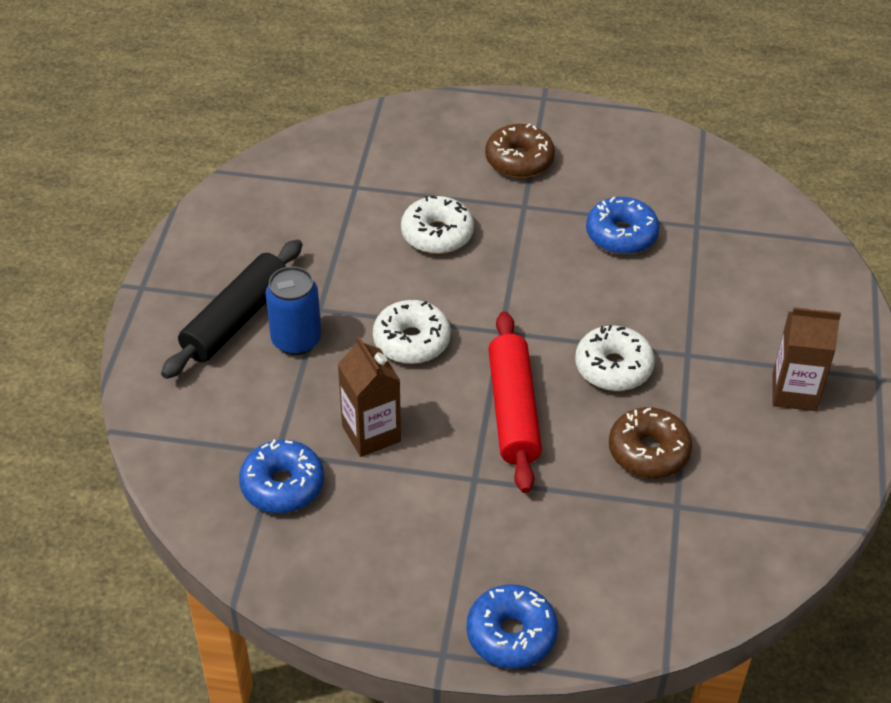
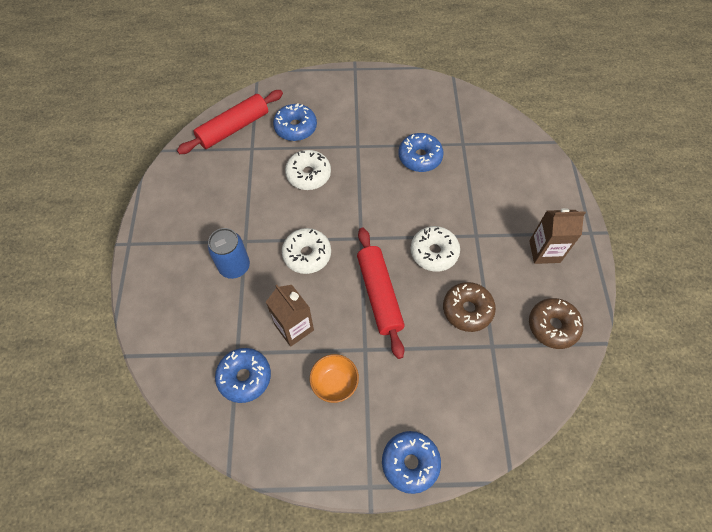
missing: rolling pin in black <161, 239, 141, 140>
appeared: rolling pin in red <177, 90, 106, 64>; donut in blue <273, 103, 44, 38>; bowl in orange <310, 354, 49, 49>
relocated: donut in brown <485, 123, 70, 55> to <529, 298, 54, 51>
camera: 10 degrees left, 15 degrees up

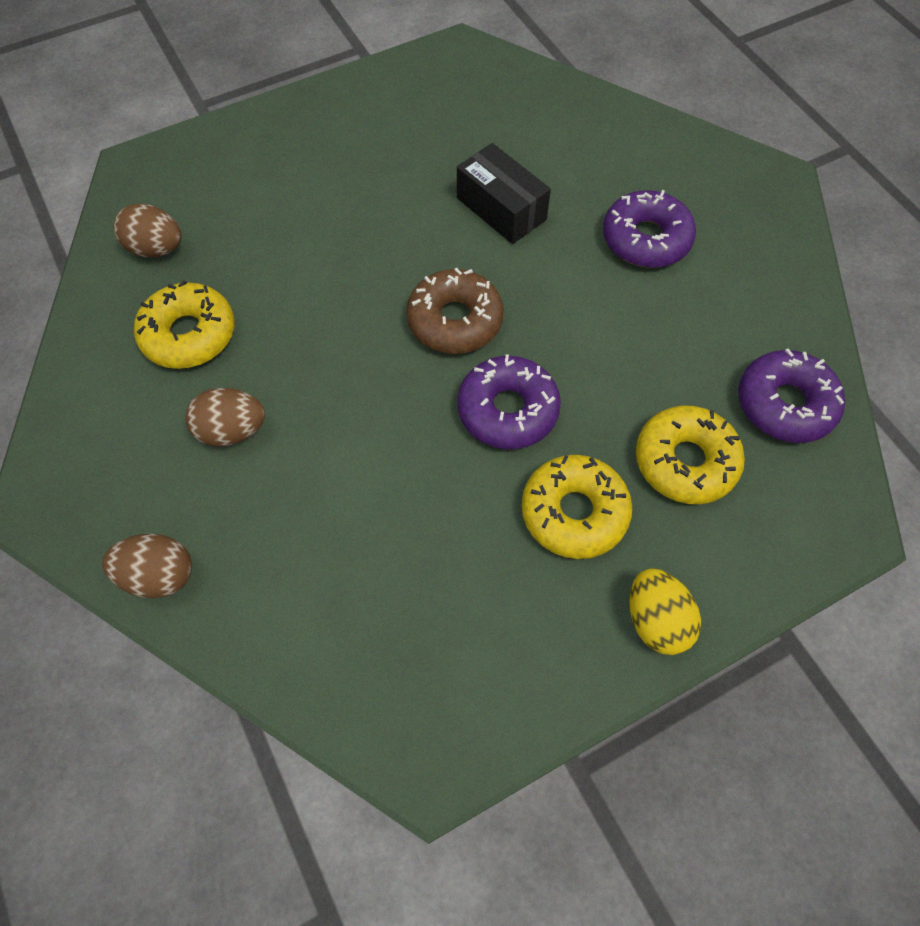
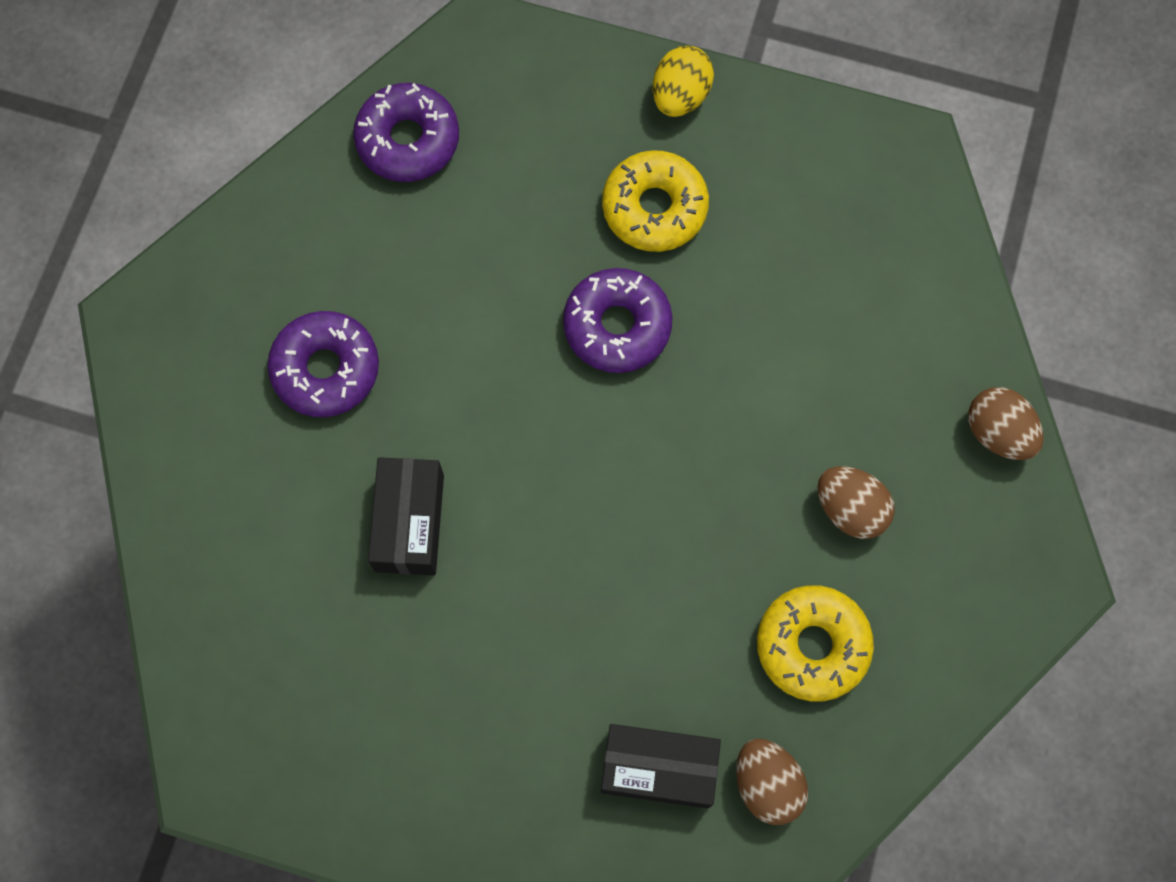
missing: donut in brown <406, 268, 98, 86>; donut in yellow <636, 406, 109, 98>
appeared: box in black <601, 724, 120, 84>
camera: 135 degrees left, 10 degrees up

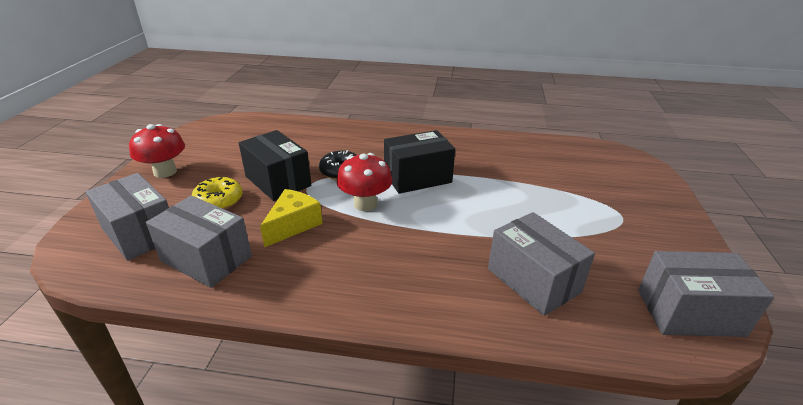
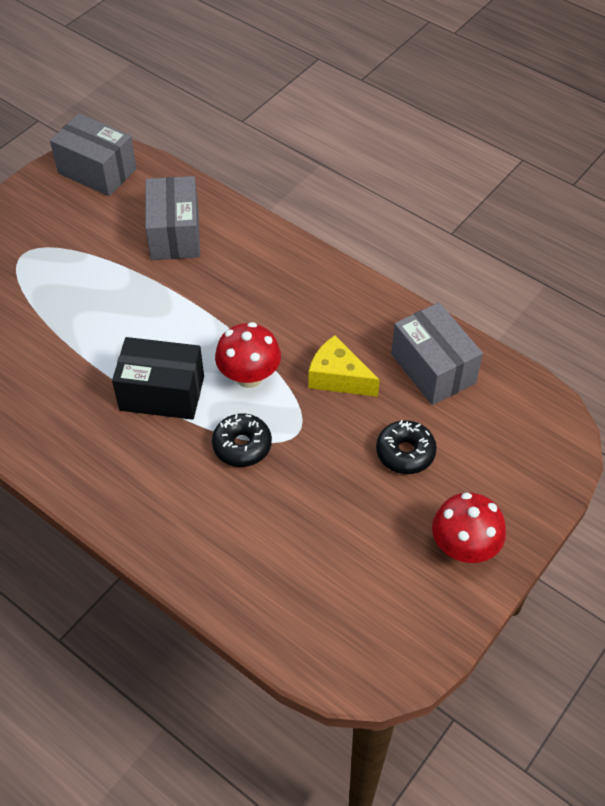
missing: box in black <239, 130, 72, 71>; box in grey <86, 173, 83, 88>
colour: donut in yellow <192, 177, 50, 32> to donut in black <376, 420, 61, 54>
spun: cheese in yellow <260, 189, 63, 58> = <308, 335, 72, 62> 60 degrees clockwise
camera: 150 degrees left, 20 degrees up

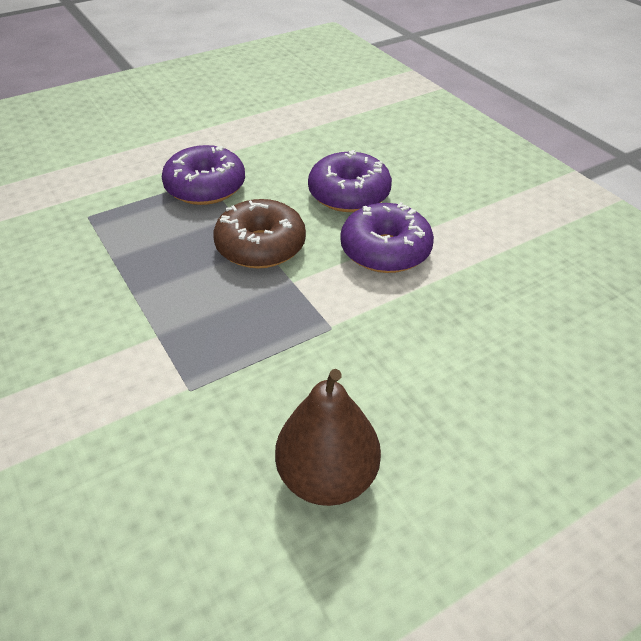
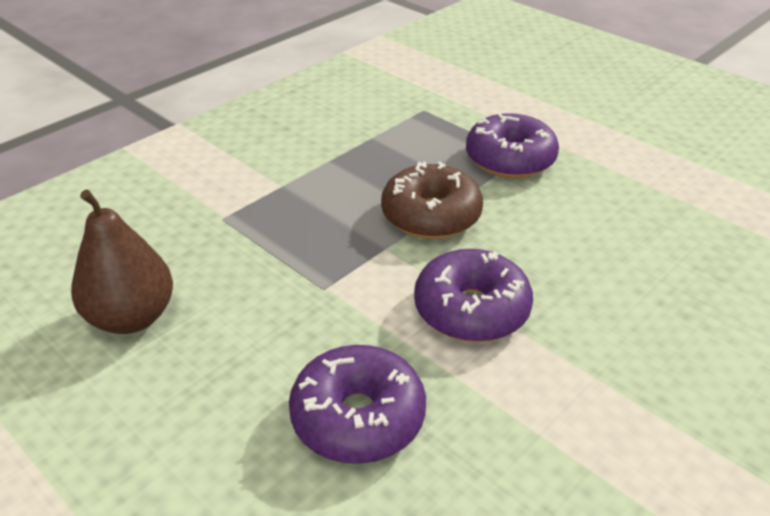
relocated: donut in purple <308, 150, 84, 62> to <289, 345, 137, 119>
camera: 75 degrees right, 5 degrees down

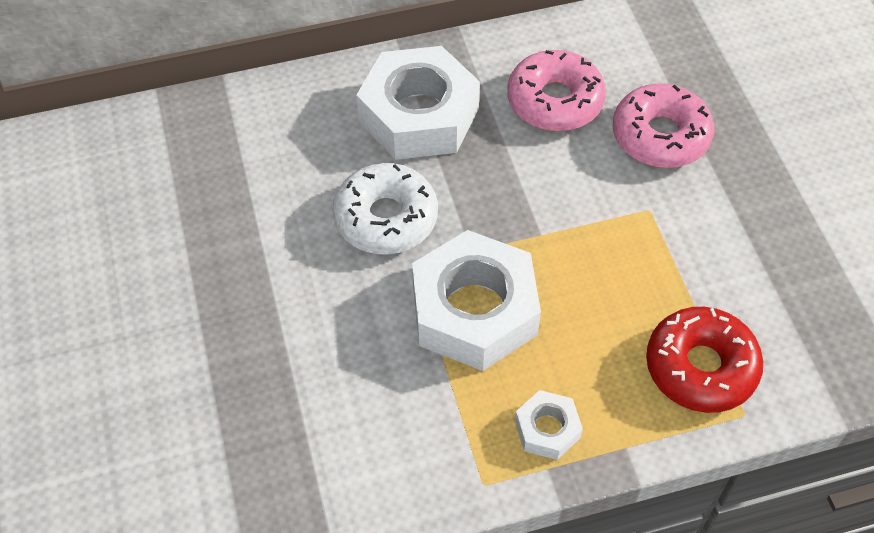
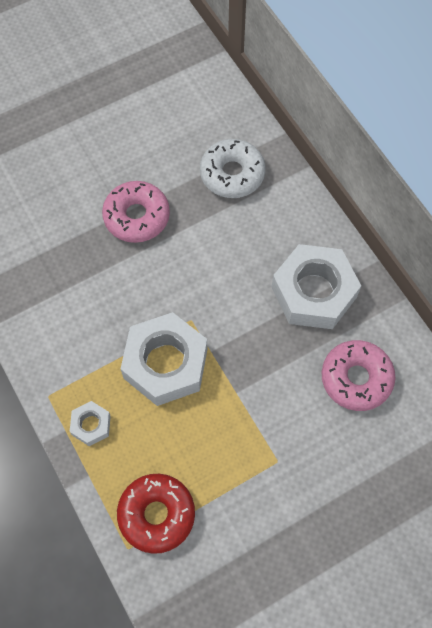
relocated: donut in pink <613, 83, 101, 85> to <102, 181, 68, 62>; donut in white <333, 163, 105, 92> to <200, 139, 65, 59>
camera: 75 degrees right, 10 degrees up

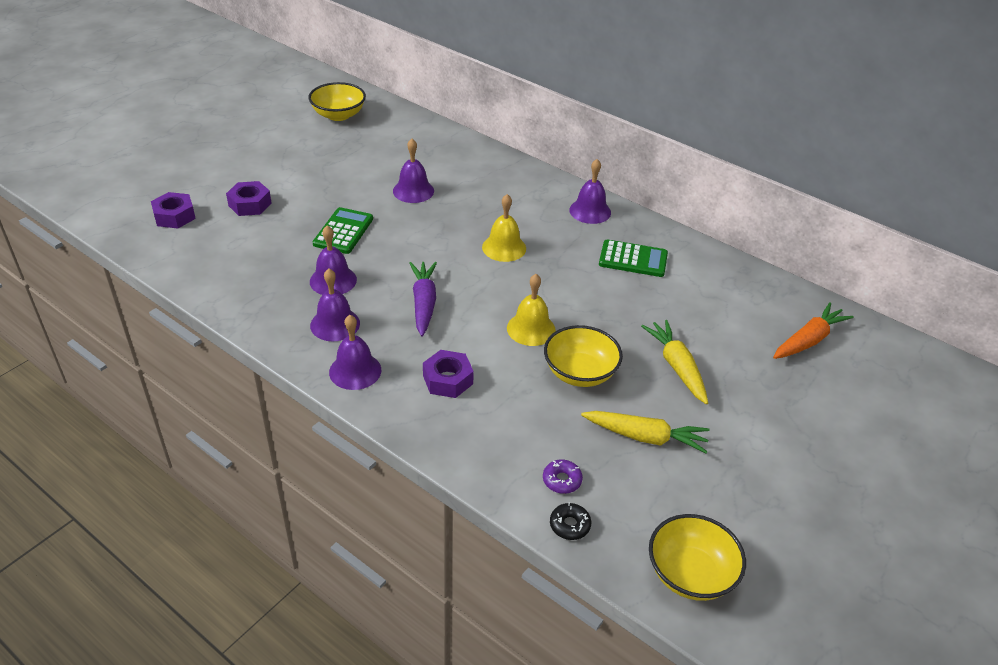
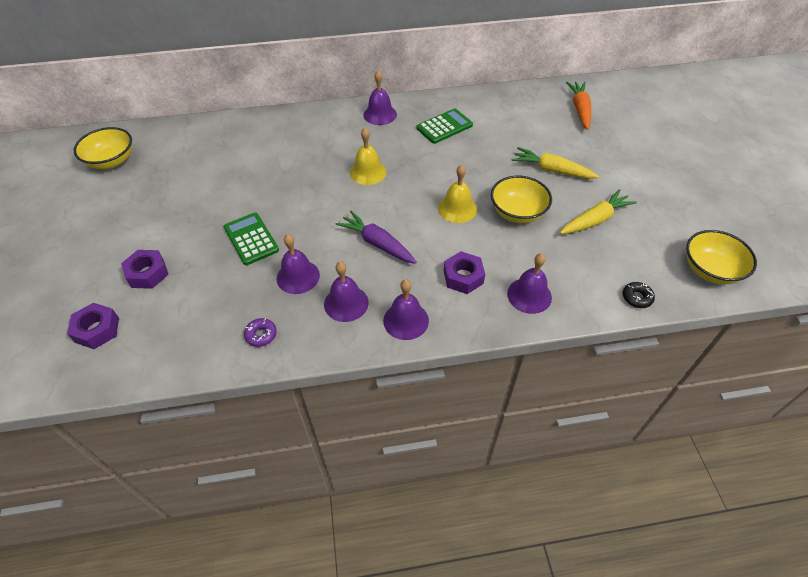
relocated: bell in purple <393, 139, 41, 64> to <507, 253, 45, 61>; donut in purple <543, 460, 40, 34> to <244, 318, 33, 29>
camera: 45 degrees left, 10 degrees up

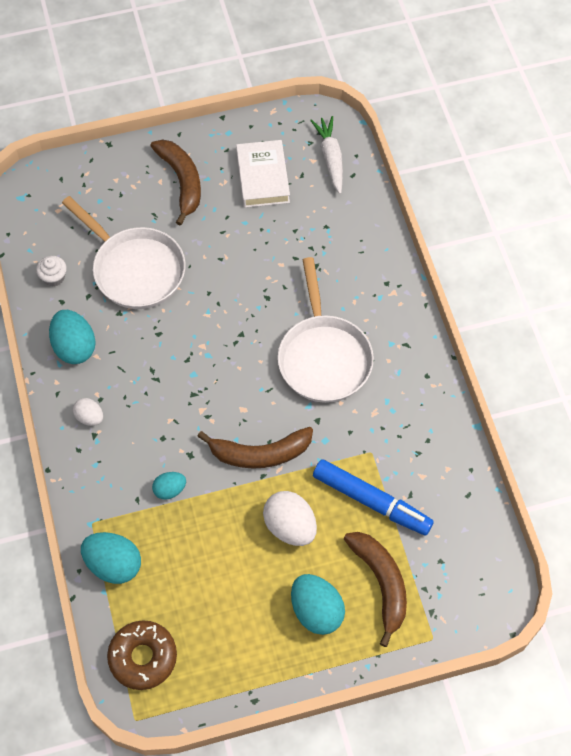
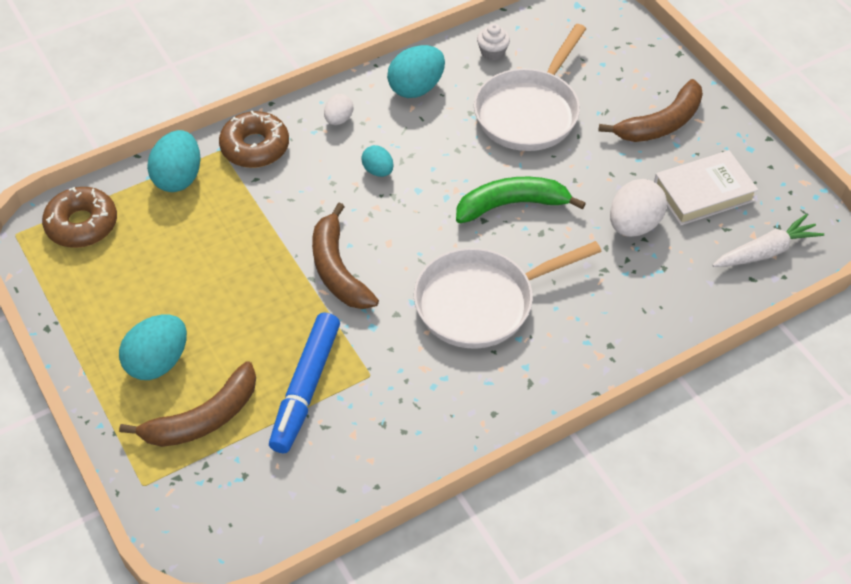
appeared: donut in brown <219, 111, 70, 57>; banana in green <456, 177, 130, 47>
relocated: egg in turquoise <152, 472, 34, 28> to <361, 145, 33, 32>; egg in white <263, 491, 54, 55> to <610, 179, 57, 58>
camera: 75 degrees right, 10 degrees down

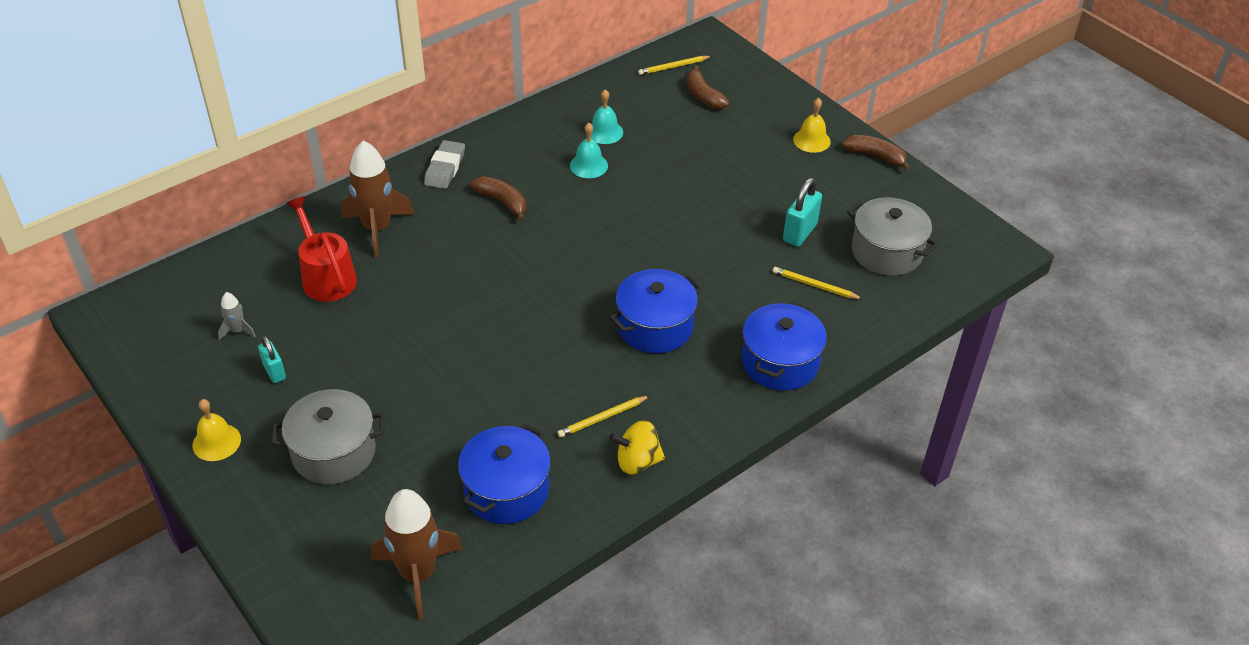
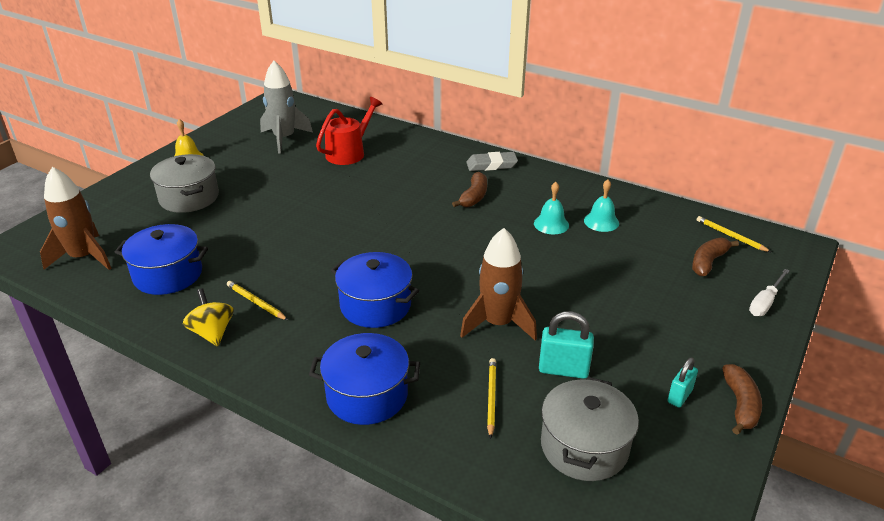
missing: bell in yellow <793, 98, 38, 55>
appeared: screwdriver in white <749, 269, 41, 47>
relocated: rocket in brown <341, 140, 74, 118> to <460, 228, 77, 112>; padlock in turquoise <258, 336, 28, 47> to <668, 357, 30, 51>
size: rocket in grey <218, 292, 37, 49> = <260, 61, 53, 92> x2.20
camera: 70 degrees right, 10 degrees down

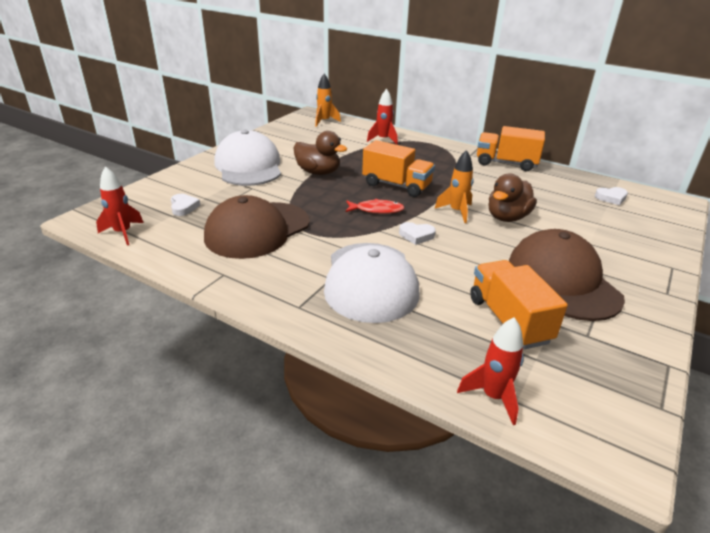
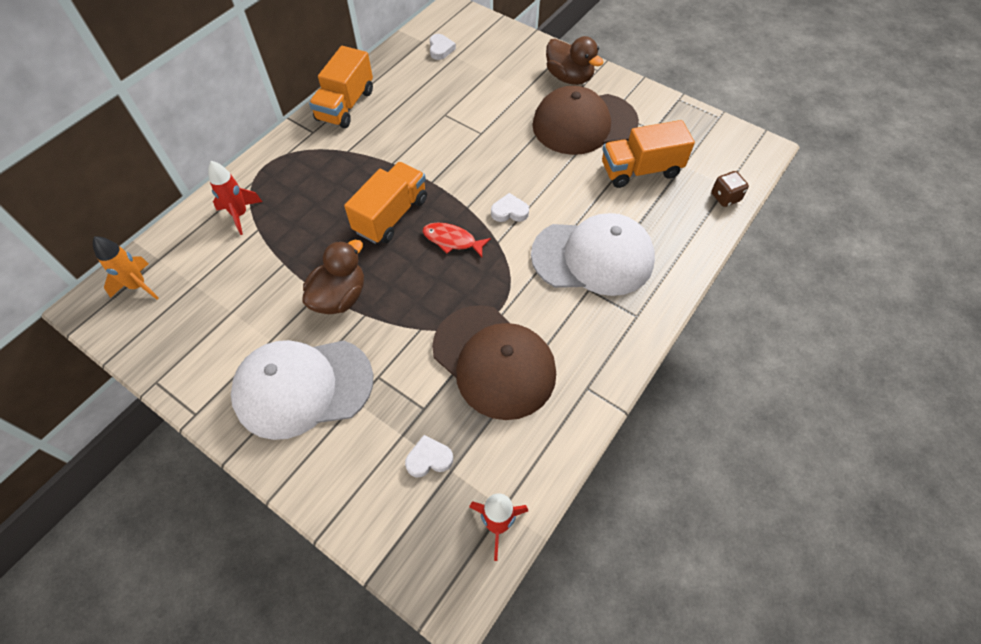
missing: rocket in orange <435, 150, 39, 73>
relocated: duck in brown <488, 173, 49, 49> to <546, 36, 58, 49>
exchanged: rocket in red <457, 317, 67, 108> to dice in brown <711, 171, 38, 36>
spun: fish in red <346, 199, 59, 15> = <423, 222, 68, 35> 75 degrees counterclockwise; heart in white <399, 222, 37, 23> = <491, 193, 38, 29> 105 degrees counterclockwise
camera: 85 degrees left, 25 degrees up

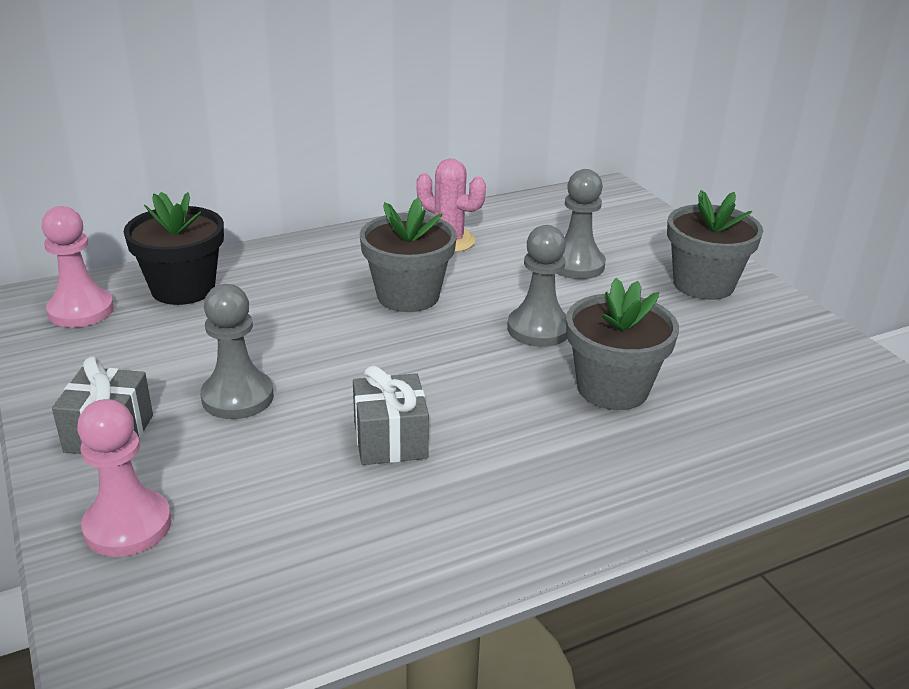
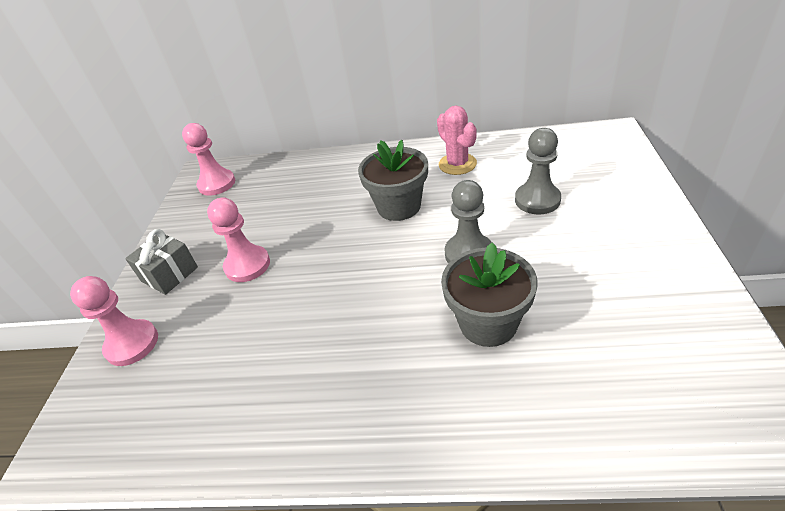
missing: flower pot in grey <667, 190, 96, 110>; flower pot in black <124, 192, 100, 113>; gift in grey <353, 366, 76, 99>
colour: pawn in grey <200, 284, 74, 135> to pawn in pink <207, 197, 63, 85>
camera: 35 degrees right, 10 degrees up

